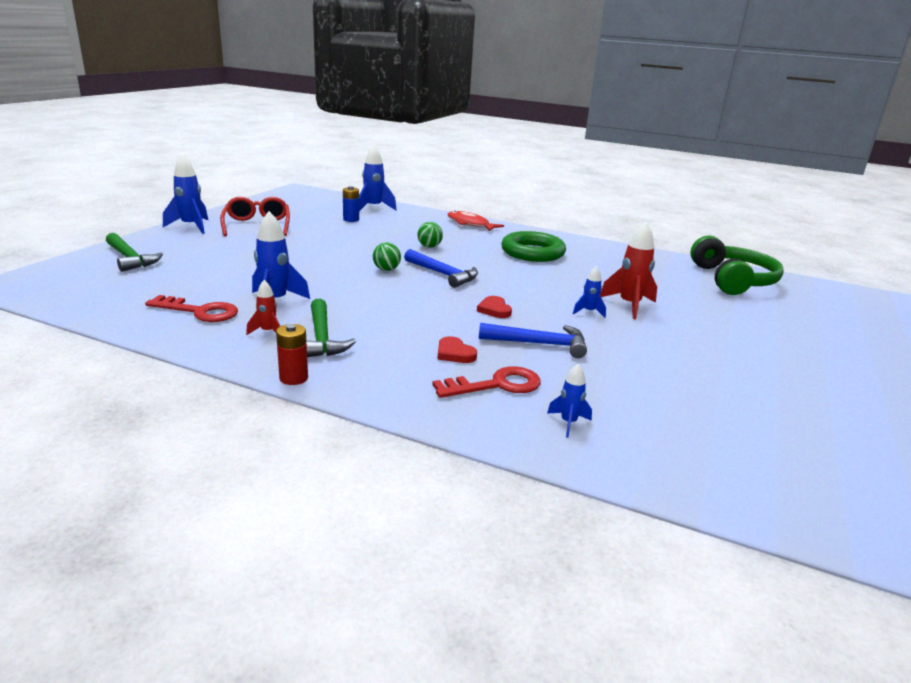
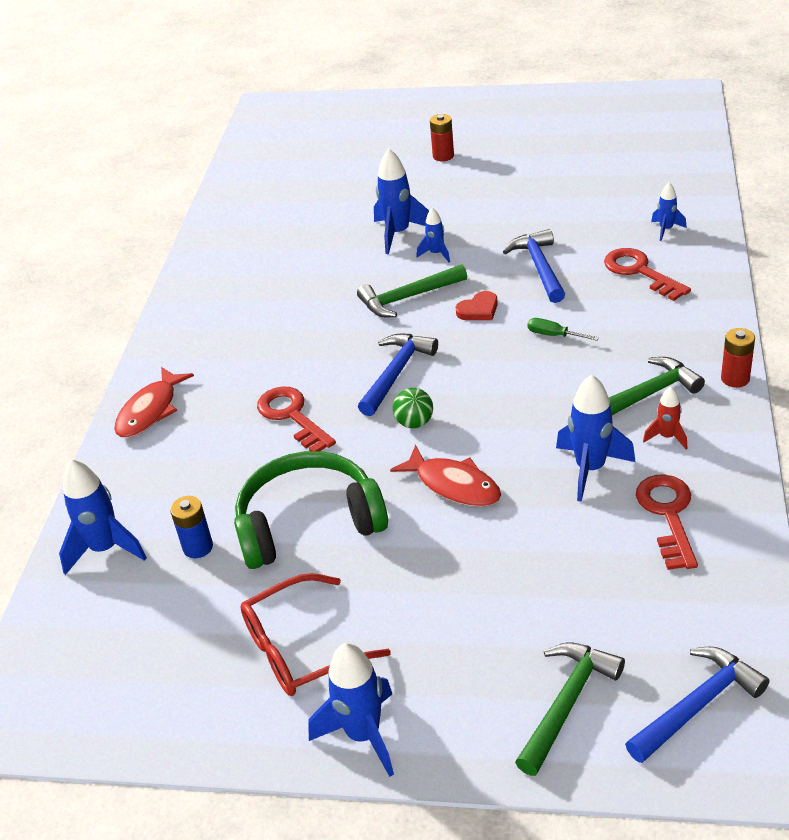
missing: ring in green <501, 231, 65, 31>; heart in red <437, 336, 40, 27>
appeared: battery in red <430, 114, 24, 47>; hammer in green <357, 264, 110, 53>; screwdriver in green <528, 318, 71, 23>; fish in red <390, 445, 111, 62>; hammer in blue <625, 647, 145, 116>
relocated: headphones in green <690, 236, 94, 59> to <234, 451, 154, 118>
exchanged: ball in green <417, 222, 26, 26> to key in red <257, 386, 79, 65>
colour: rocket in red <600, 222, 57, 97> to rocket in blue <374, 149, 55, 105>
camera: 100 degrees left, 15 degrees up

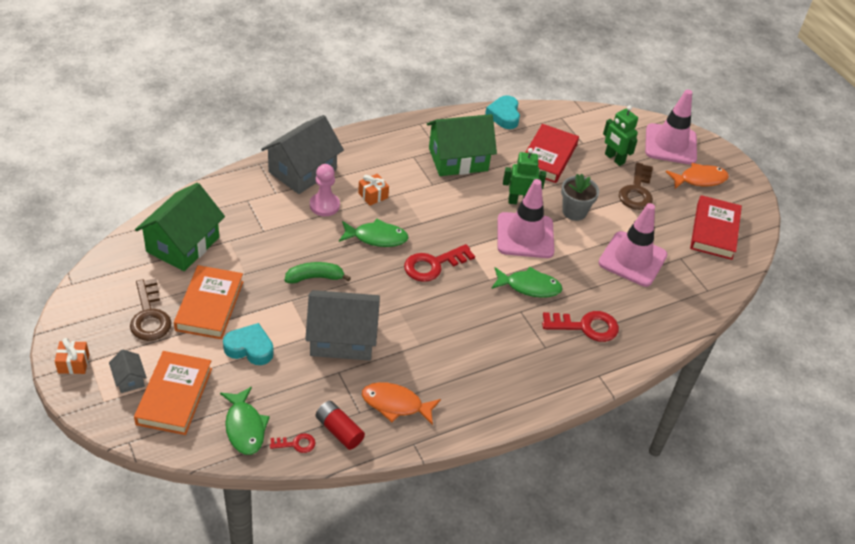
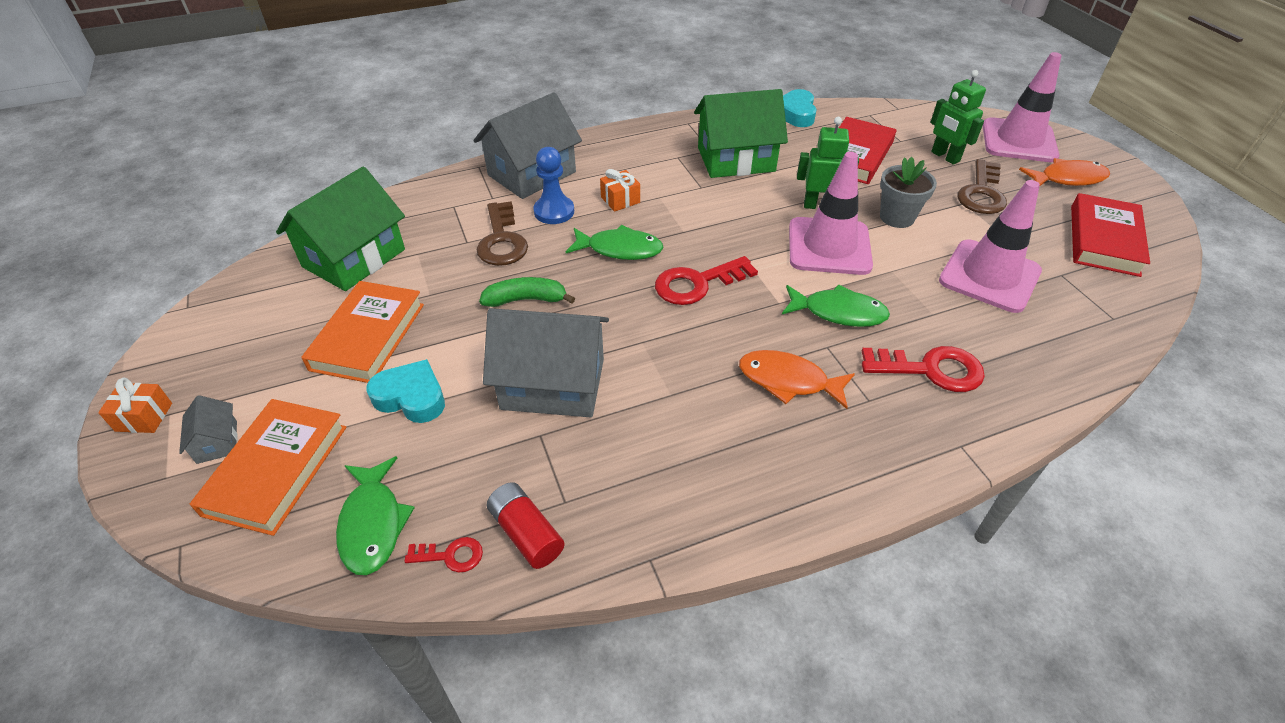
relocated: key in brown <130, 278, 41, 63> to <476, 201, 52, 65>; fish in orange <362, 382, 79, 43> to <739, 350, 116, 59>
colour: pawn in pink <310, 164, 30, 52> to pawn in blue <533, 147, 41, 77>
camera: 10 degrees right, 0 degrees up

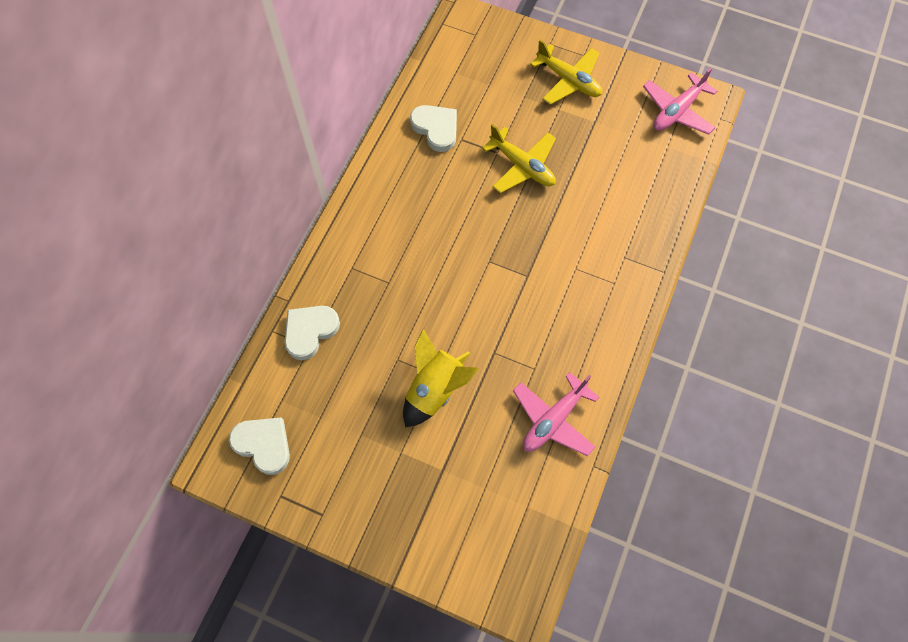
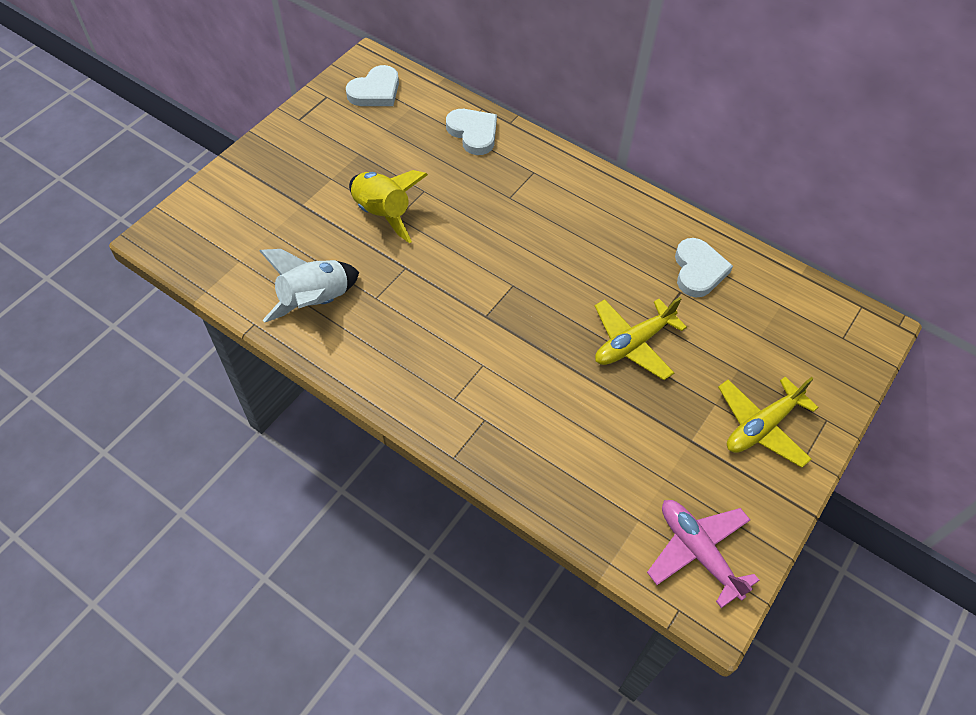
exchanged: plane in pink <513, 372, 86, 84> to rocket in white <259, 249, 100, 74>
spun: heart in white <410, 105, 47, 47> = <675, 238, 58, 60> 60 degrees counterclockwise
camera: 100 degrees right, 10 degrees down

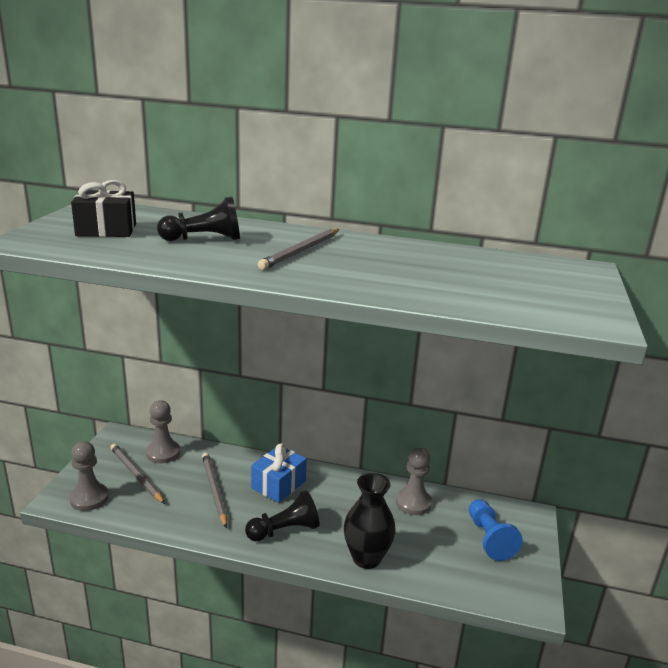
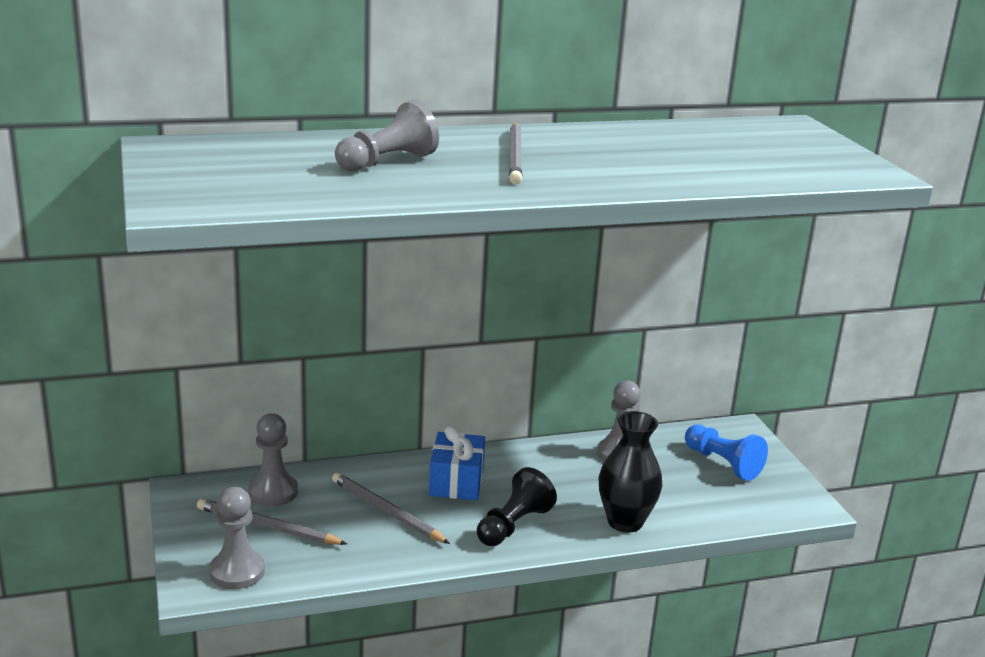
missing: gift in black <71, 180, 65, 57>
colour: pawn in black <157, 196, 83, 45> to pawn in grey <335, 100, 104, 71>
camera: 30 degrees left, 0 degrees up

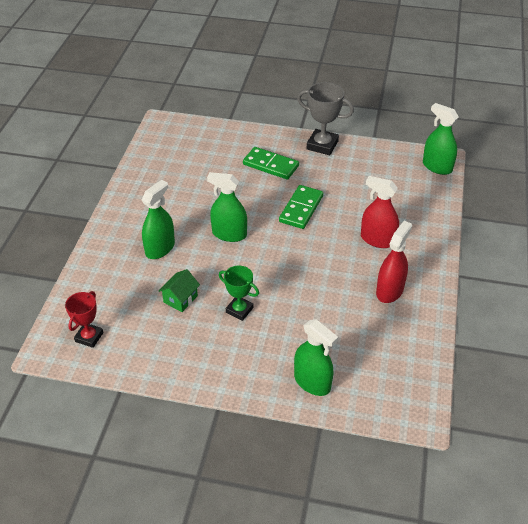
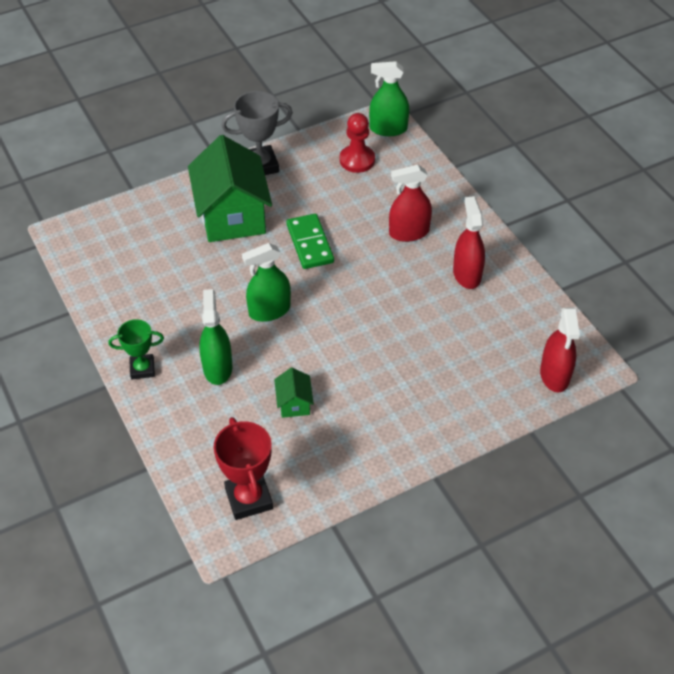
missing: spray bottle in green <294, 319, 44, 77>
appeared: pawn in red <340, 113, 35, 60>; spray bottle in red <540, 308, 40, 84>
relocated: trophy in green <219, 266, 40, 55> to <108, 319, 56, 60>
exchanged: domino in green <243, 147, 56, 33> to house in green <188, 135, 84, 107>
size: trophy in red <65, 291, 38, 57> = <213, 417, 60, 103> x1.53
camera: 40 degrees left, 5 degrees up

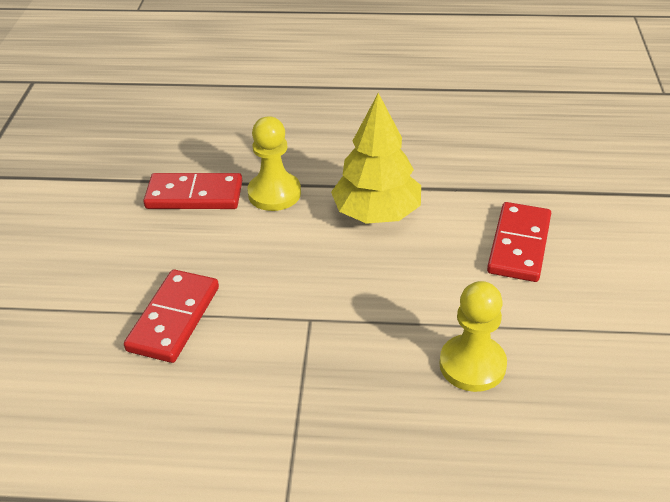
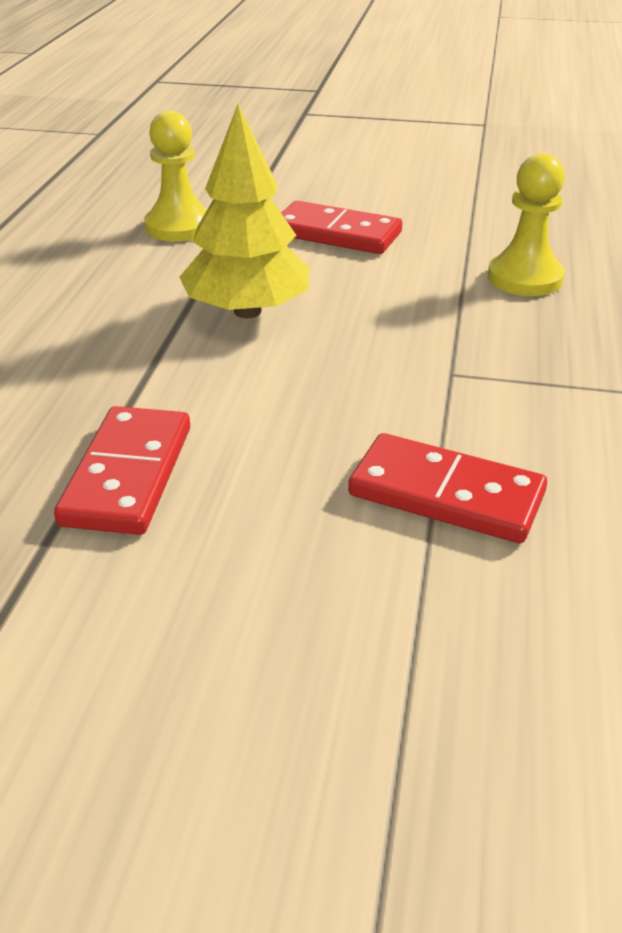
relocated: pawn in yellow <247, 116, 54, 95> to <144, 111, 63, 131>
camera: 85 degrees left, 5 degrees down

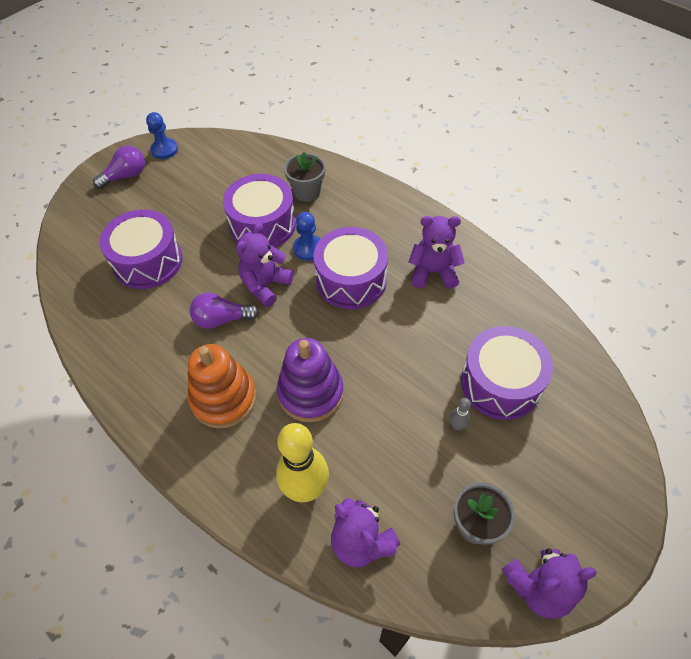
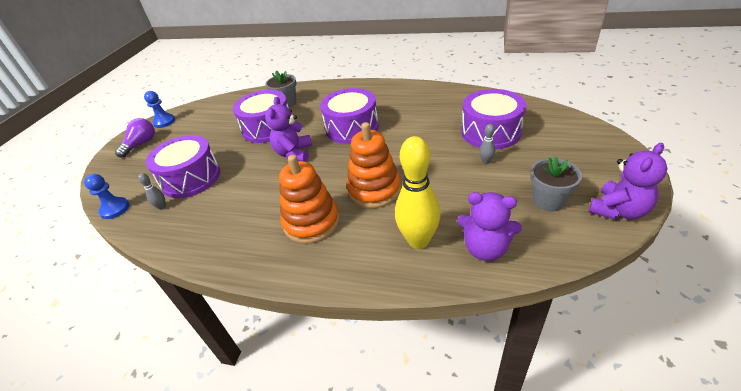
missing: teddy bear in purple <409, 216, 56, 73>; light bulb in purple <190, 293, 69, 36>
appeared: bowling pin in grey <138, 173, 28, 37>
relocated: pawn in blue <293, 212, 27, 49> to <84, 174, 45, 45>
colour: stacking toy in purple <277, 338, 67, 84> to stacking toy in orange <346, 122, 55, 86>
camera: 25 degrees left, 15 degrees down

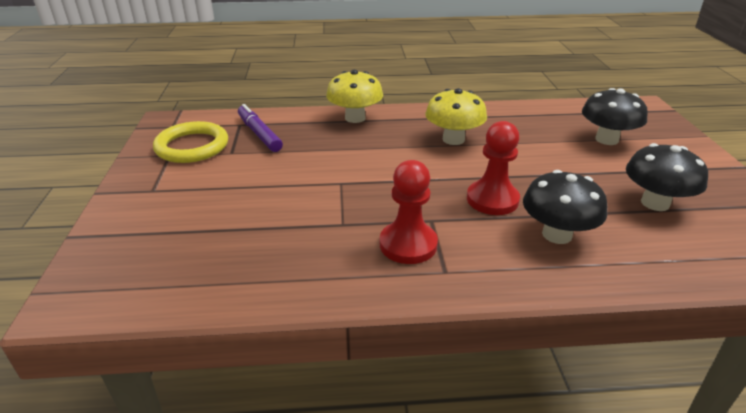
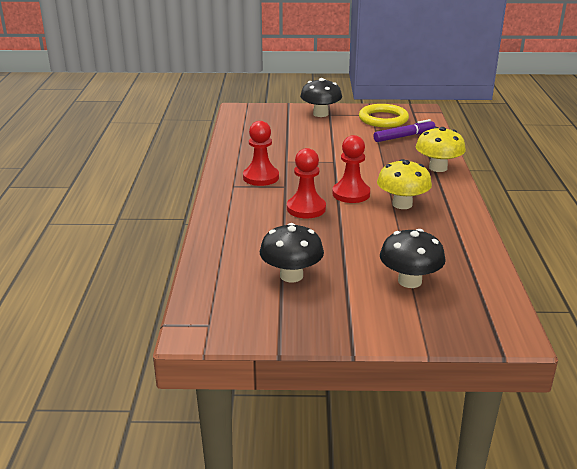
appeared: pawn in red <332, 135, 38, 68>
relocated: mushroom in black <523, 170, 84, 74> to <300, 78, 42, 39>
camera: 95 degrees right, 5 degrees down

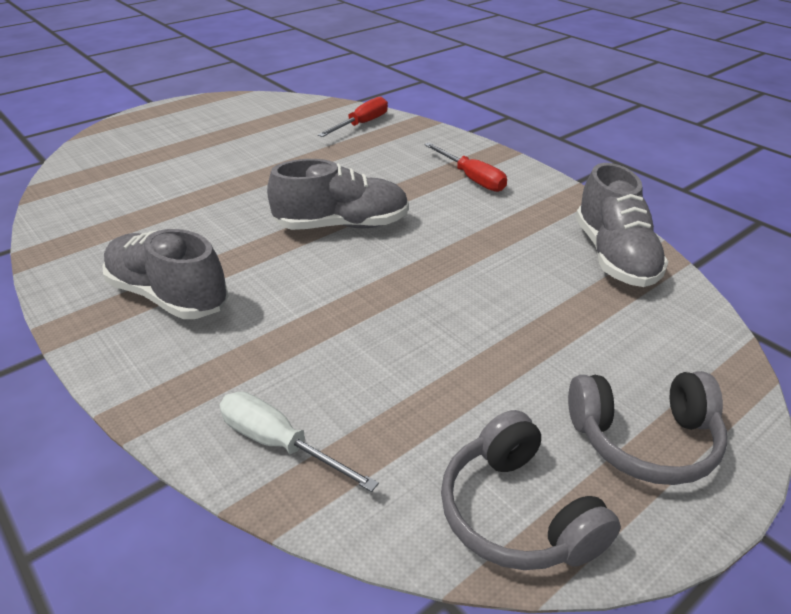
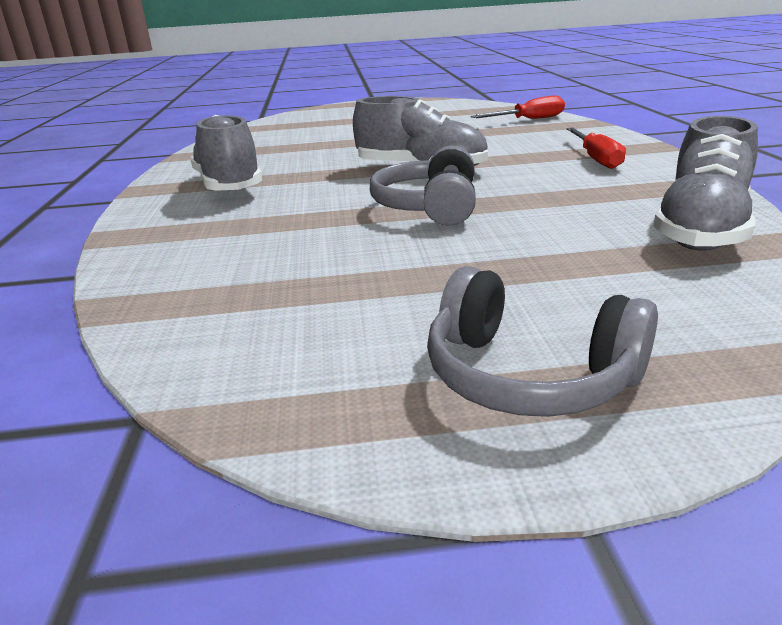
missing: screwdriver in white <220, 392, 159, 100>
relocated: headphones in grey <441, 410, 180, 160> to <370, 146, 106, 80>
camera: 35 degrees right, 10 degrees down

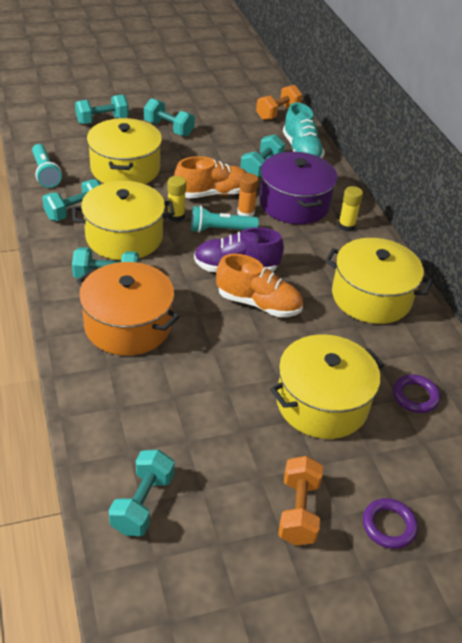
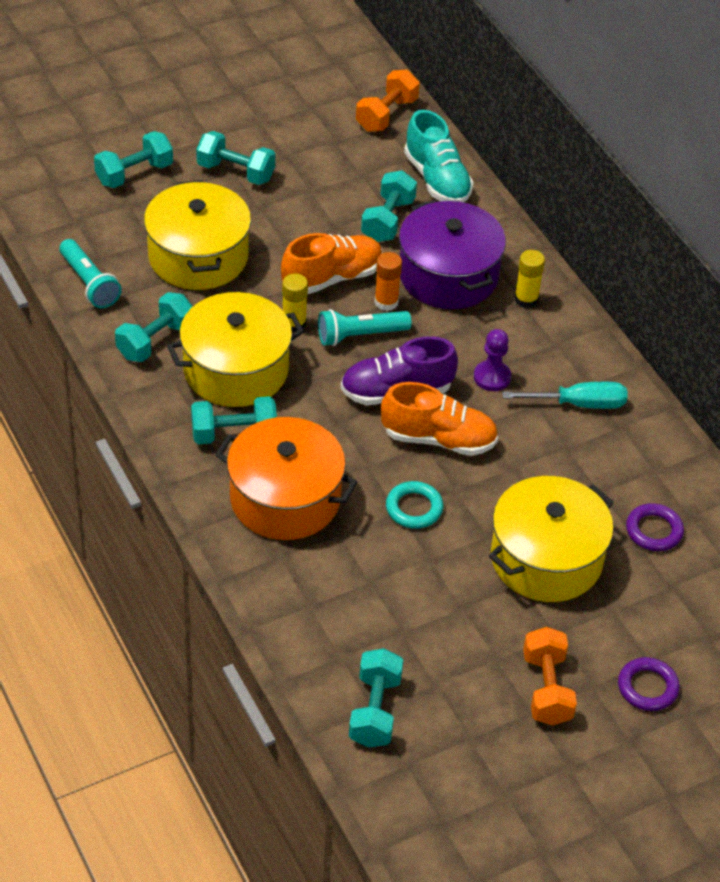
appeared: pawn in purple <474, 329, 37, 62>; ring in turquoise <386, 481, 57, 48>
exchanged: pot in yellow <325, 238, 108, 86> to screwdriver in turquoise <502, 382, 126, 27>
camera: 10 degrees left, 5 degrees up

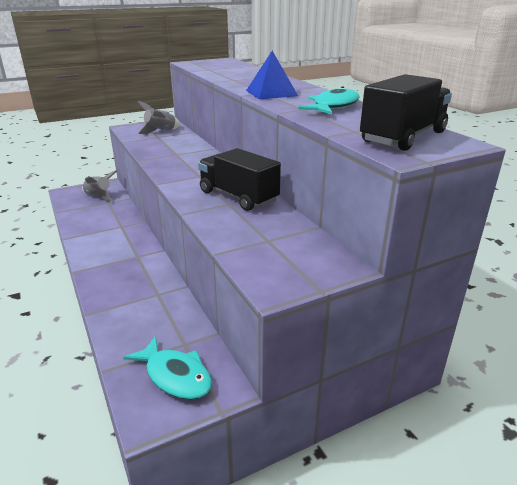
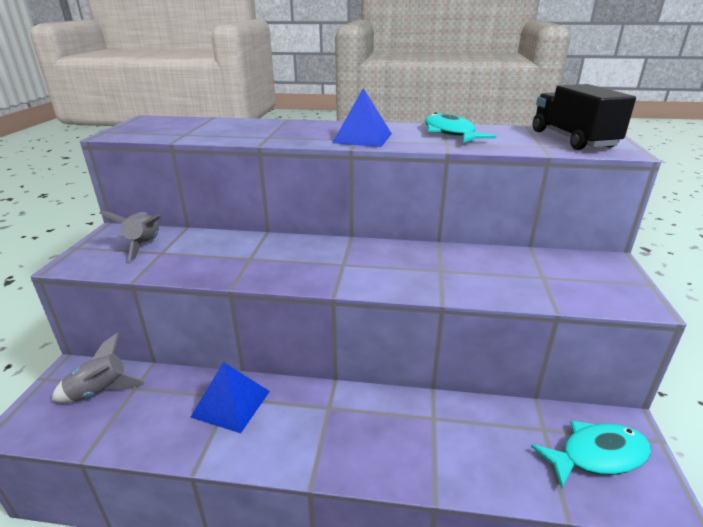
missing: truck in black <198, 148, 83, 63>
appeared: pyramid in blue <190, 362, 80, 71>
camera: 55 degrees left, 0 degrees up

